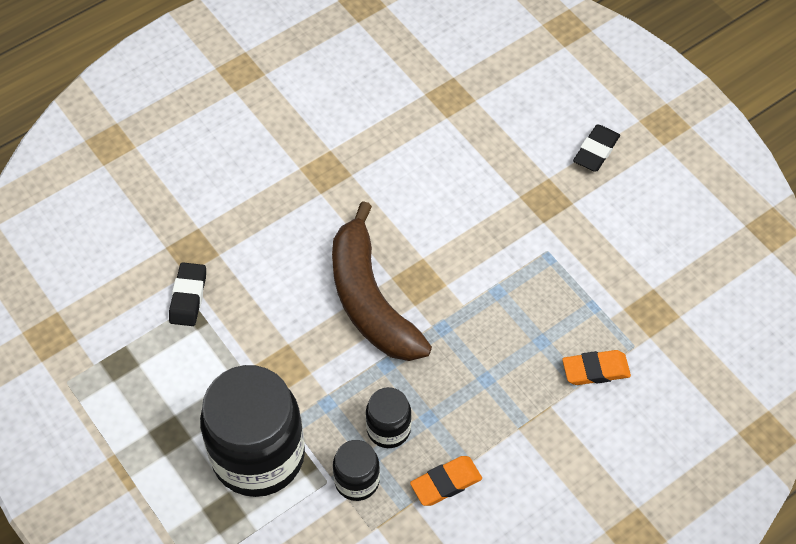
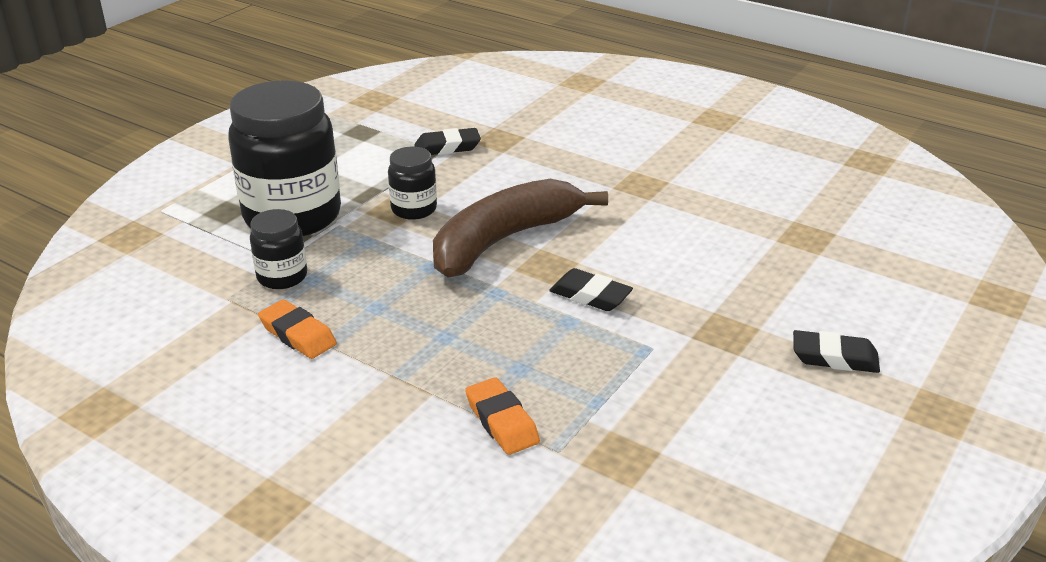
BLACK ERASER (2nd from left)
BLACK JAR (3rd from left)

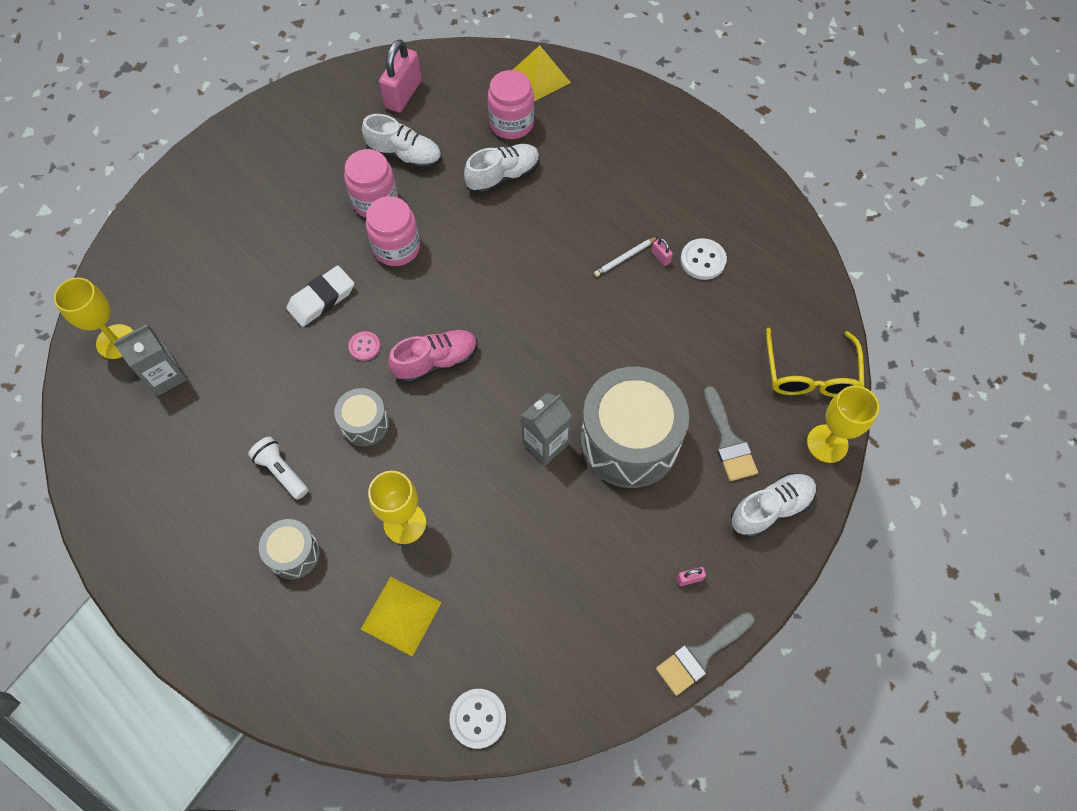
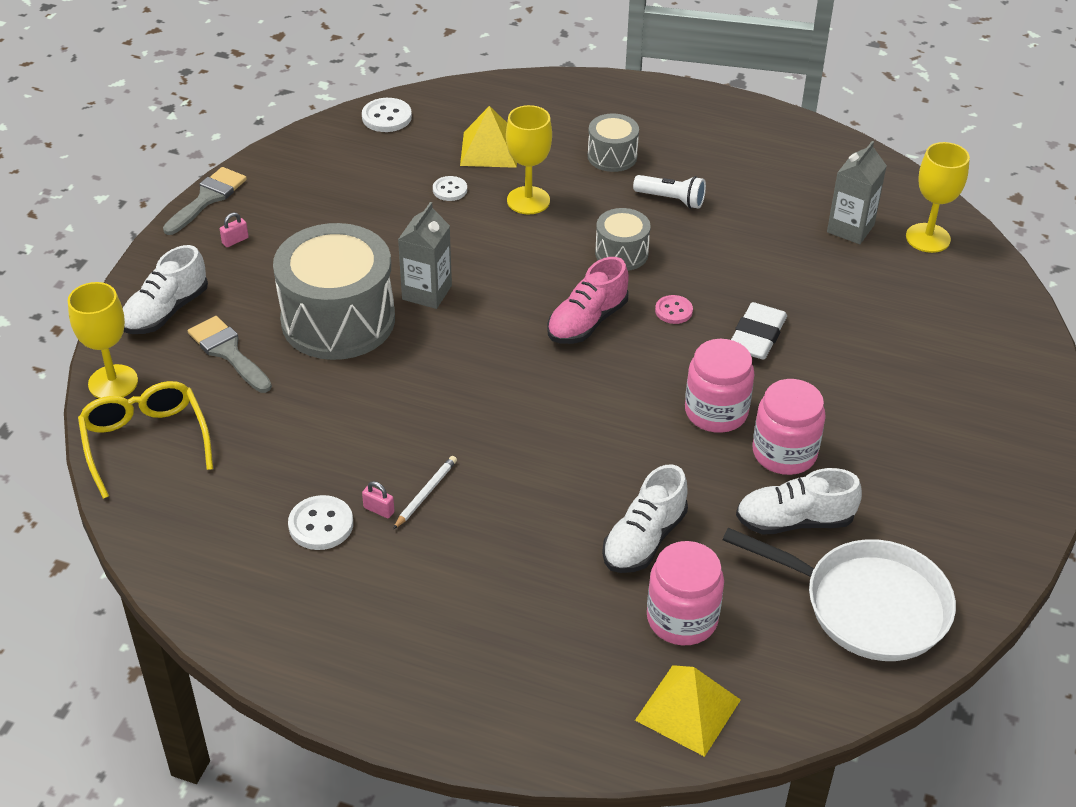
WHITE BUTTON (3rd from left)
WHITE PAN

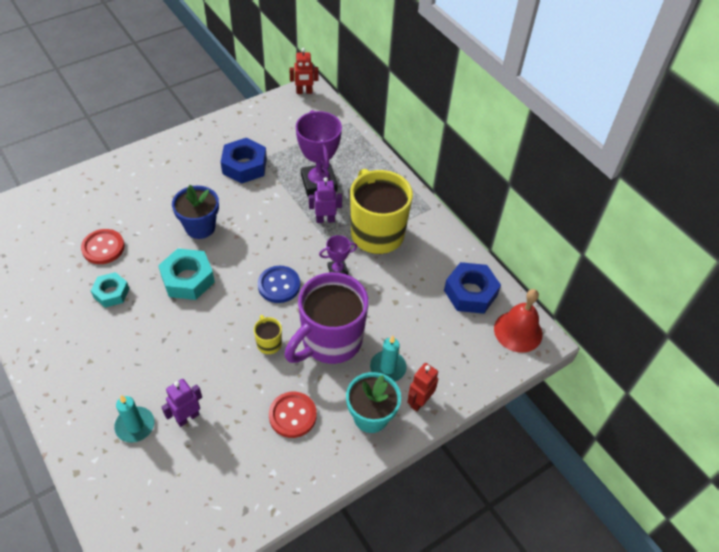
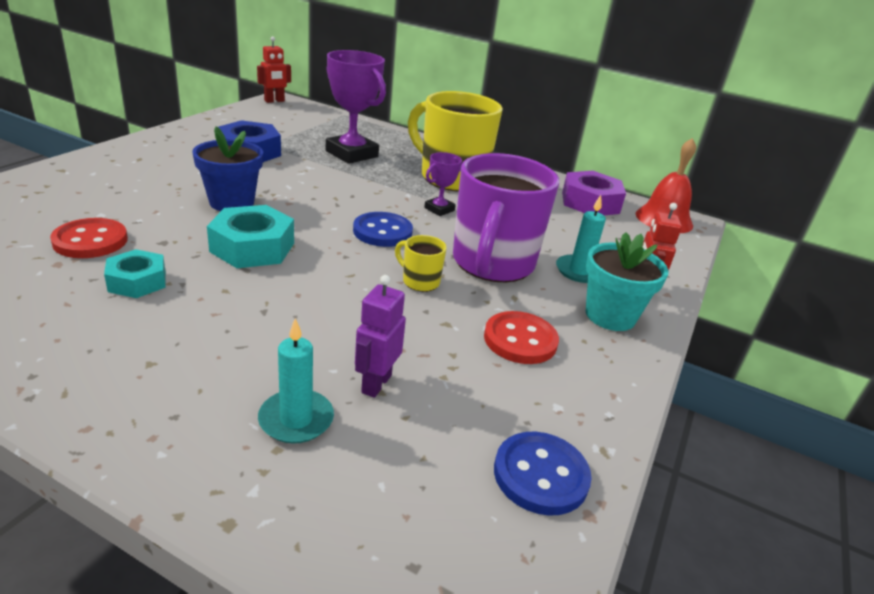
PURPLE ROBOT (2nd from left in the first image)
BLUE BUTTON (2nd from left)
PURPLE NUT

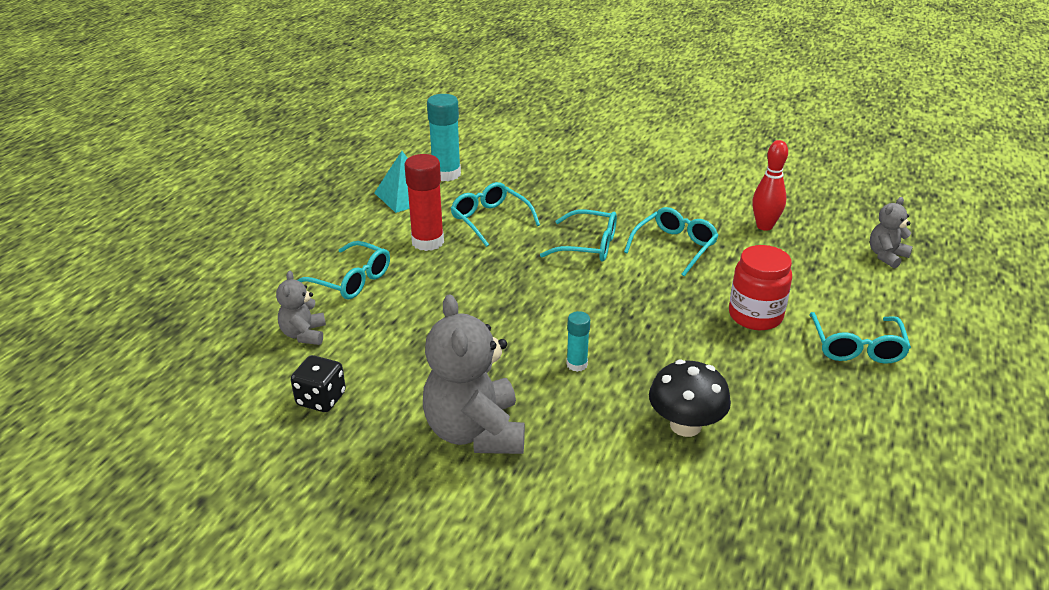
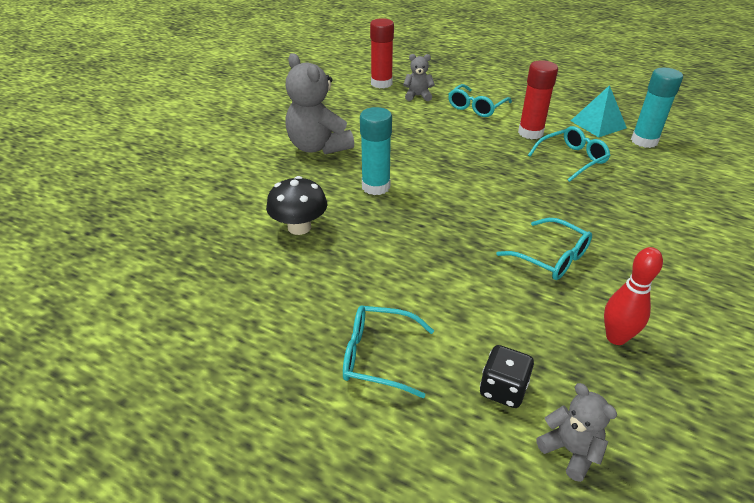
TURQUOISE GLASSES (3rd from left in the first image)
RED JAR
RED GLUE STICK (1st from left)
BLACK DICE
GREY TEDDY BEAR (1st from left)
TURQUOISE GLUE STICK (1st from left)

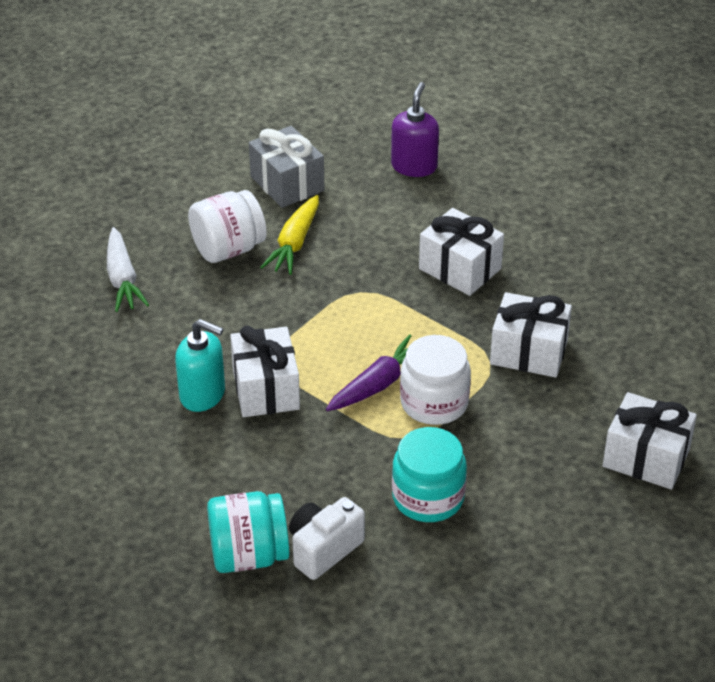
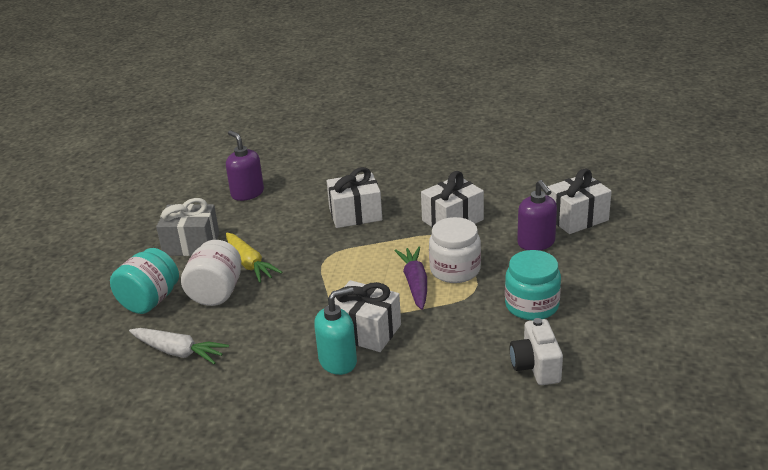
PURPLE SOAP DISPENSER (2nd from left)
TURQUOISE JAR (1st from left)

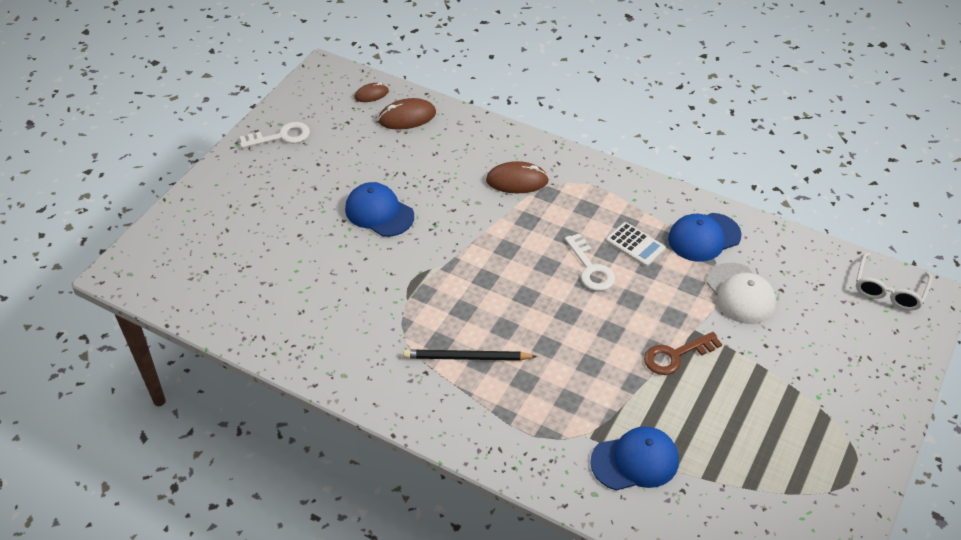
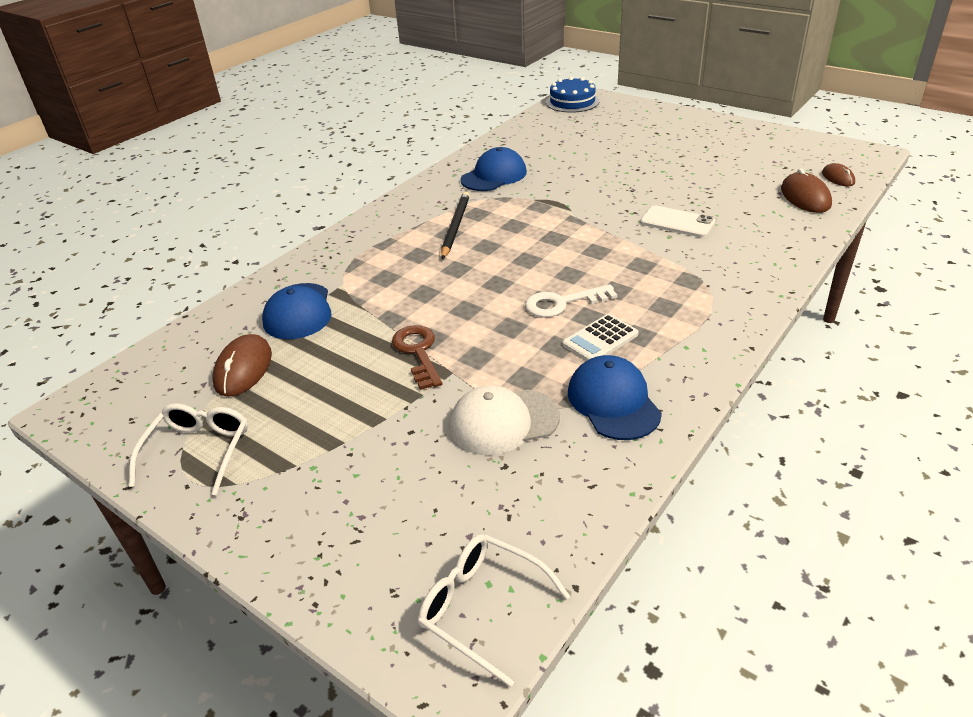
WHITE KEY (1st from left in the first image)
WHITE GLASSES (1st from left)
BLUE CAKE
WHITE PHONE
BLUE CAP (2nd from left)
BROWN MOUSE (1st from left)

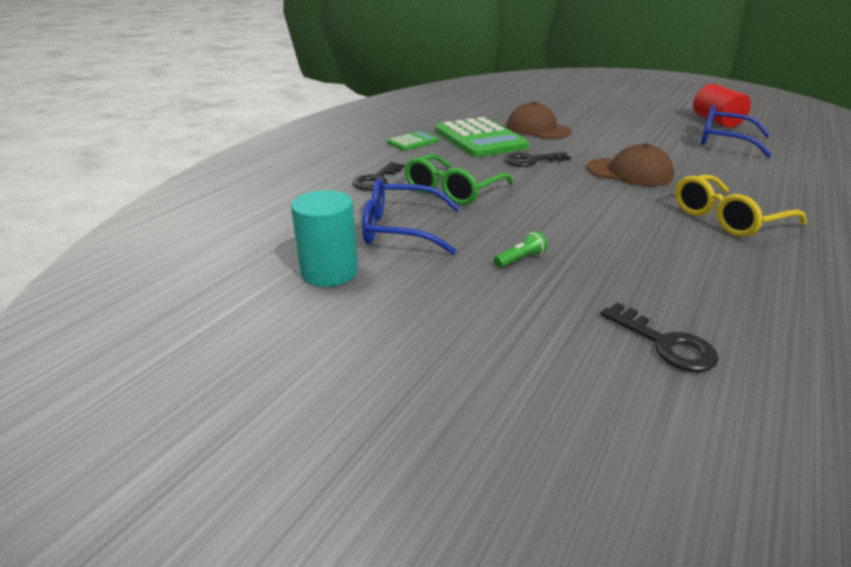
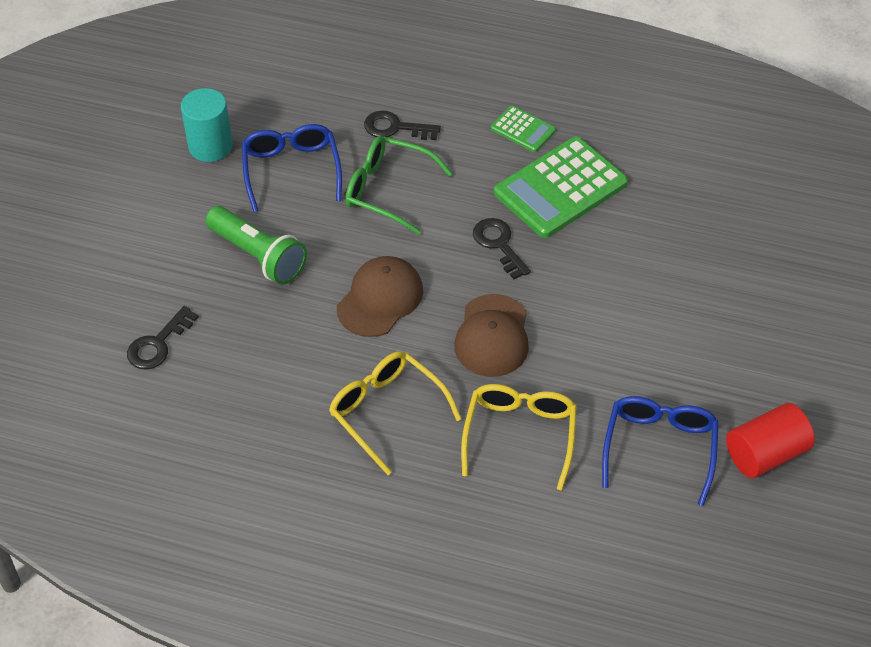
YELLOW GLASSES (2nd from left)
BROWN CAP (1st from left)
GREEN FLASHLIGHT

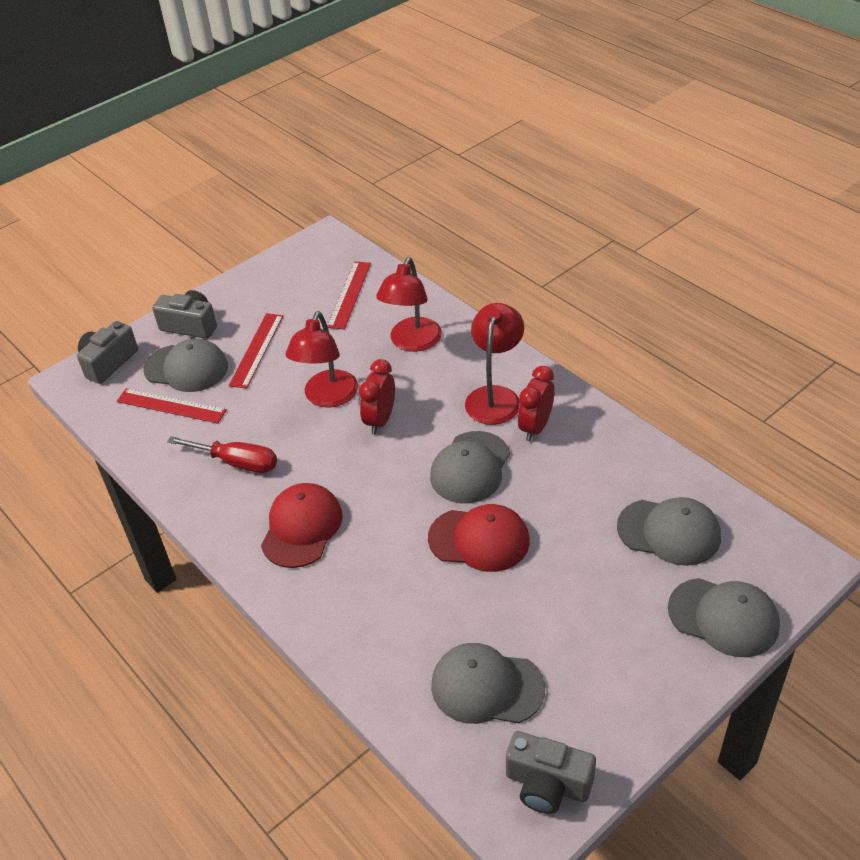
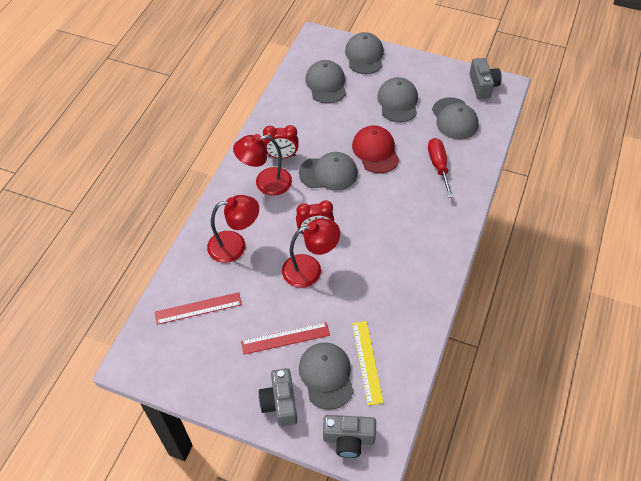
RED CAP (1st from left in the first image)
GREY CAP (5th from left)
RED SCREWDRIVER
YELLOW RULER

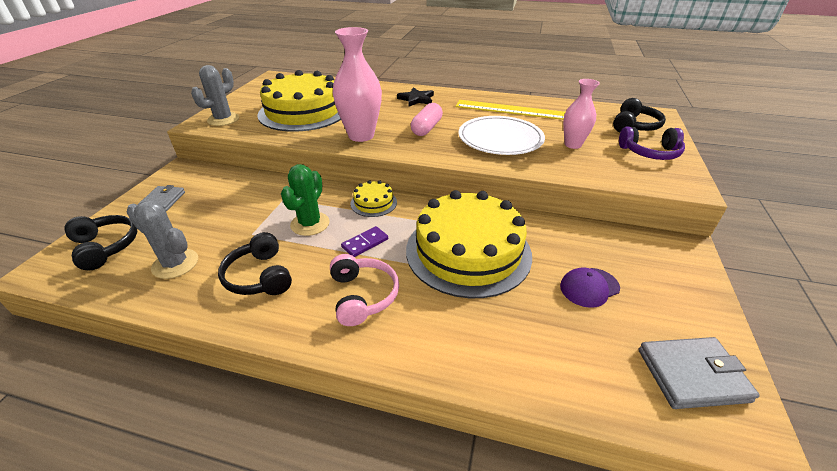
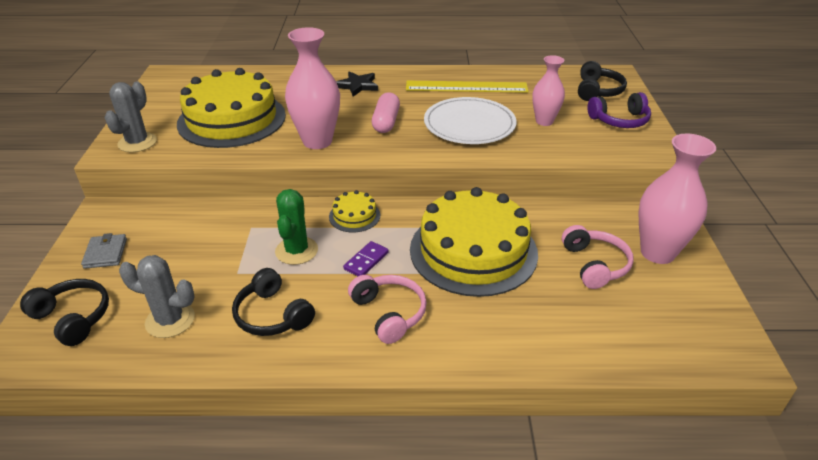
GREY WALLET (2nd from left in the first image)
PINK VASE (3rd from left)
PINK HEADPHONES (2nd from left)

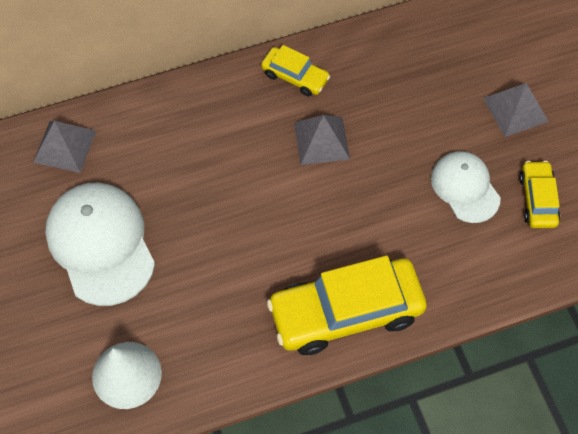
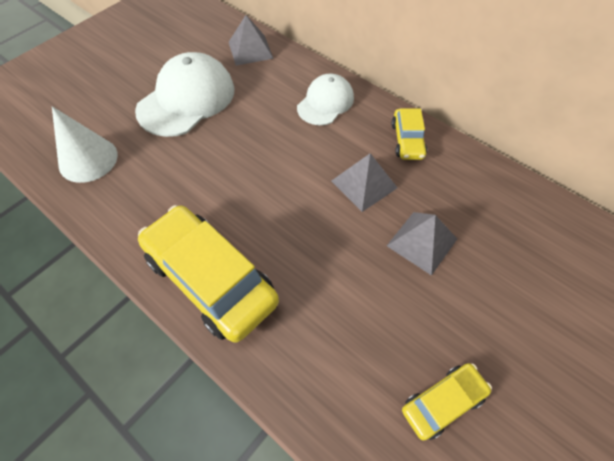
WHITE CAP (2nd from left)
GREY PYRAMID (3rd from left)

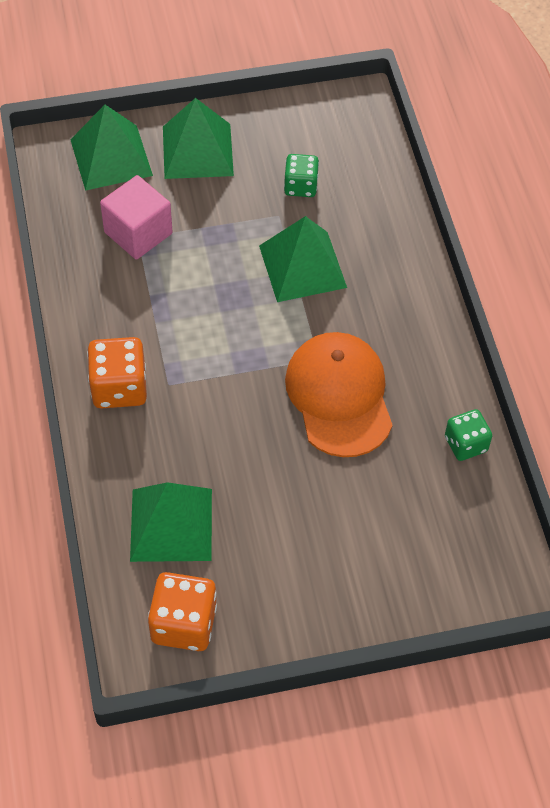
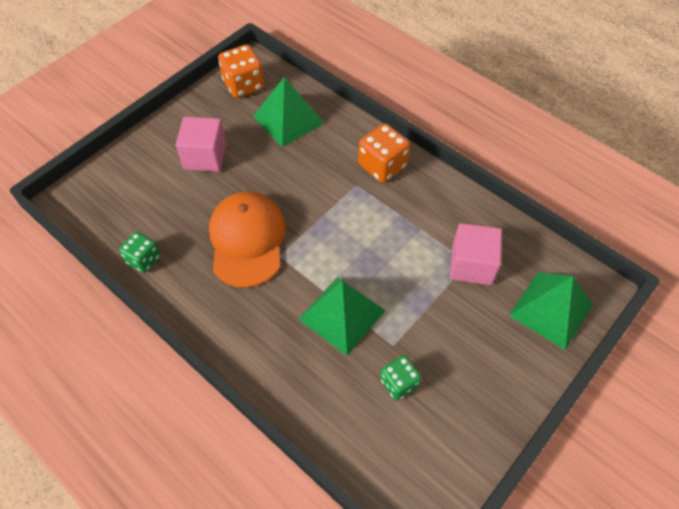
GREEN PYRAMID (3rd from left in the first image)
PINK CUBE (1st from left)
ORANGE CAP

